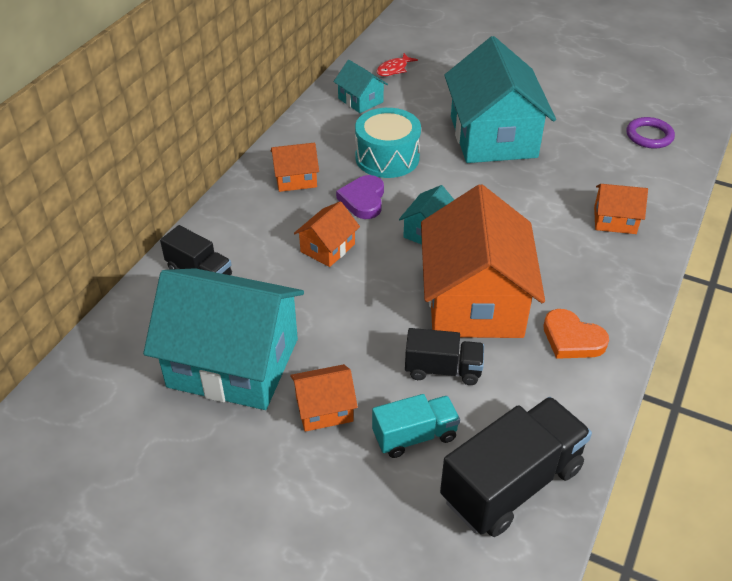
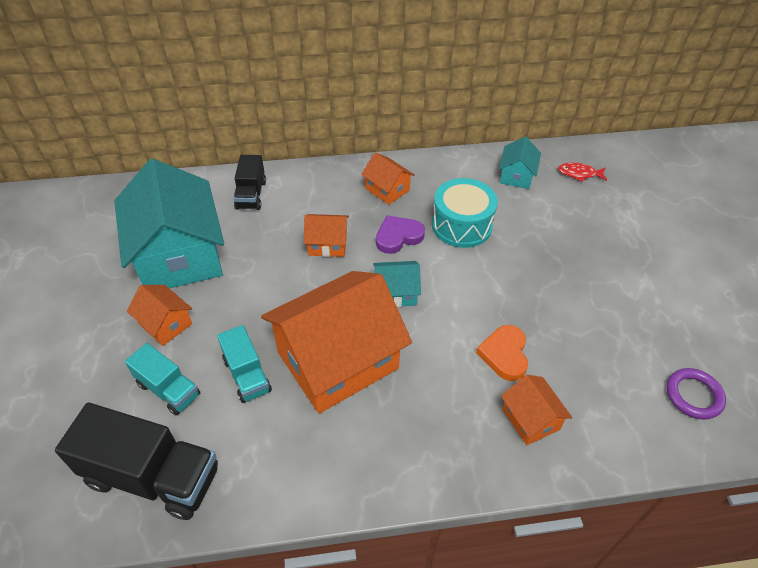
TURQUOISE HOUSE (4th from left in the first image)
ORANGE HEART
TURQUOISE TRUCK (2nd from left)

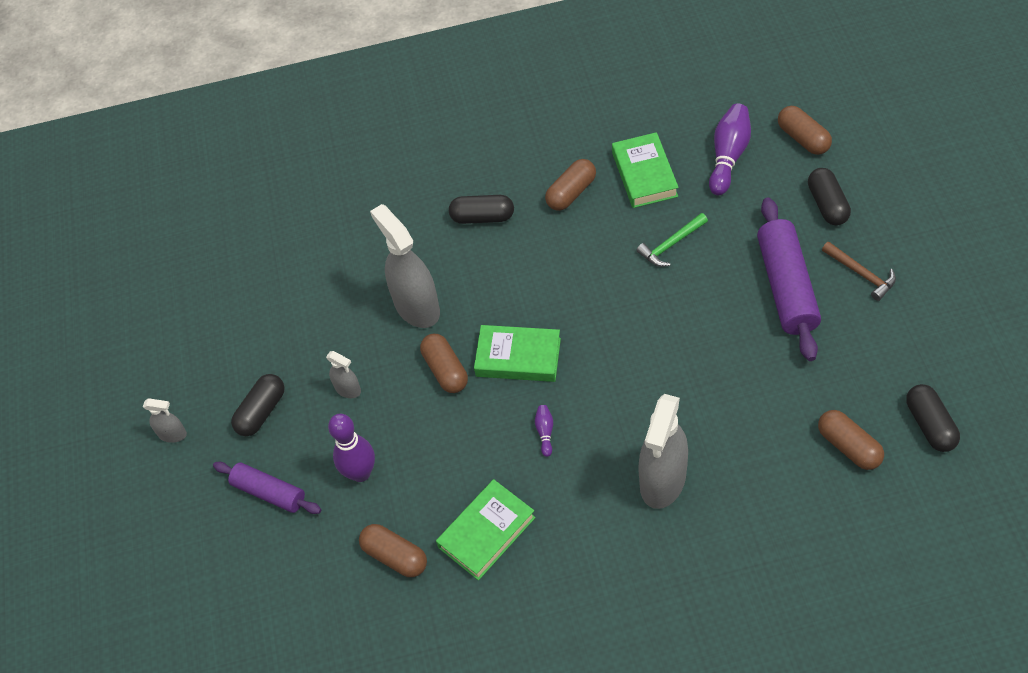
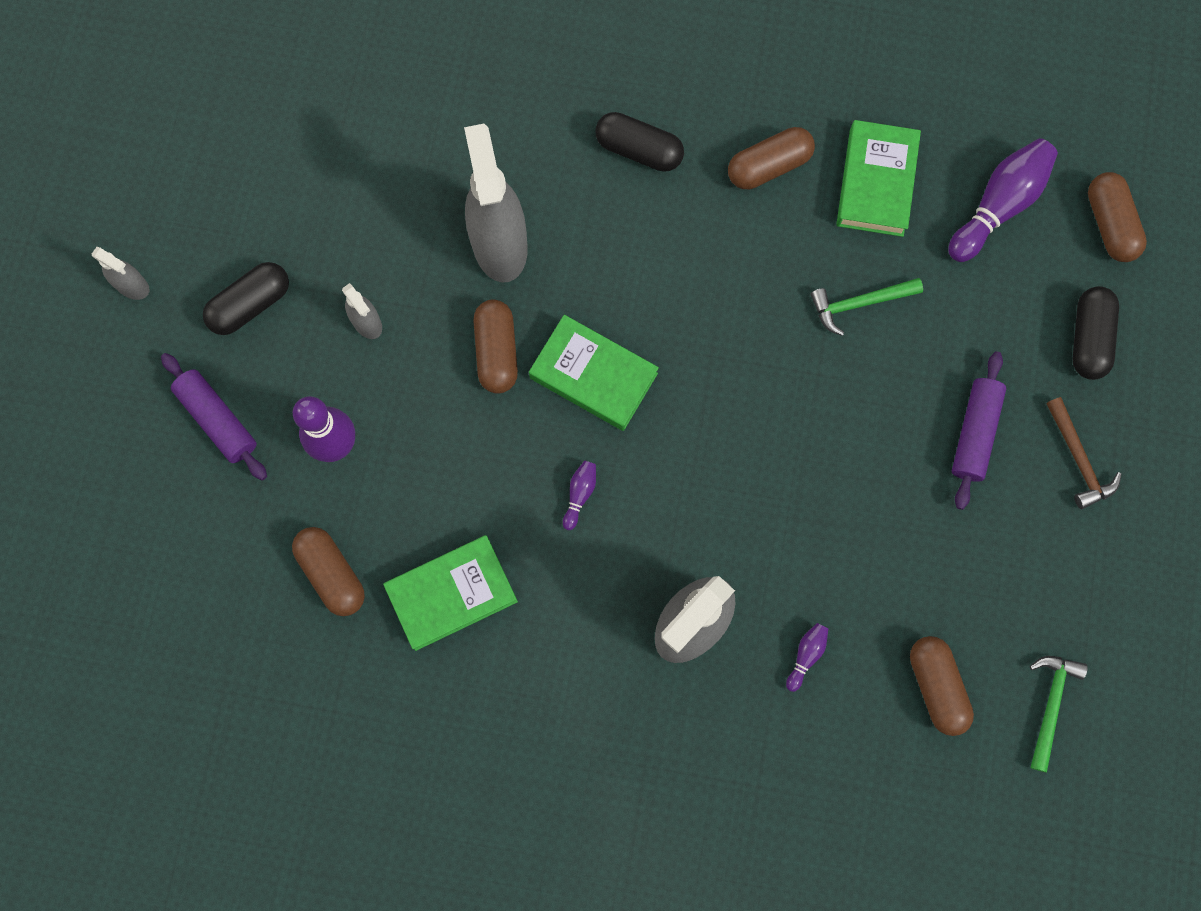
PURPLE BOWLING PIN (3rd from left)
GREEN HAMMER (2nd from left)
PURPLE ROLLING PIN (2nd from left)

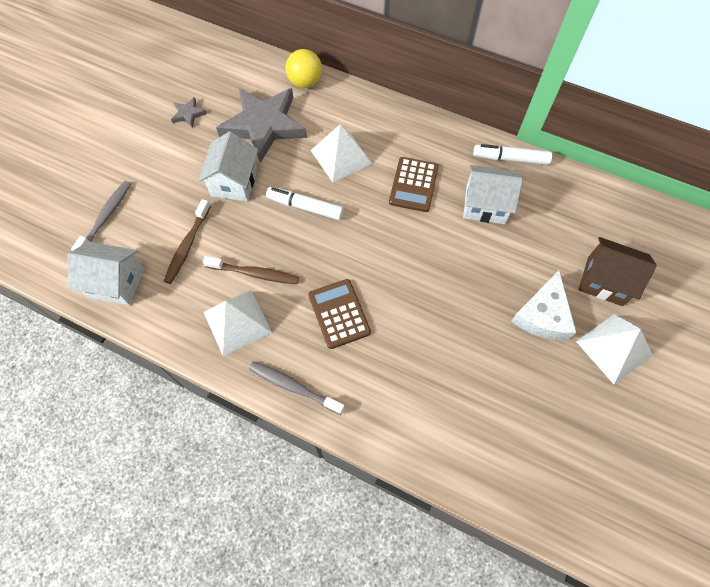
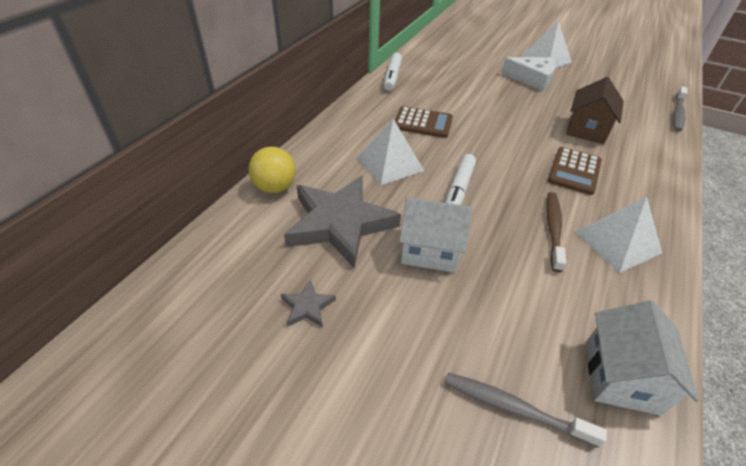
BROWN TOOTHBRUSH (1st from left in the first image)
WHITE HOUSE (3rd from left in the first image)
GREY TOOTHBRUSH (2nd from left)
BROWN HOUSE
BROWN CALCULATOR (2nd from left)

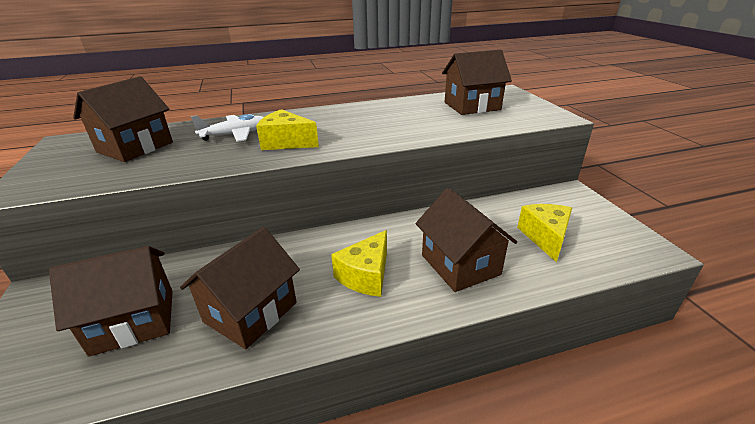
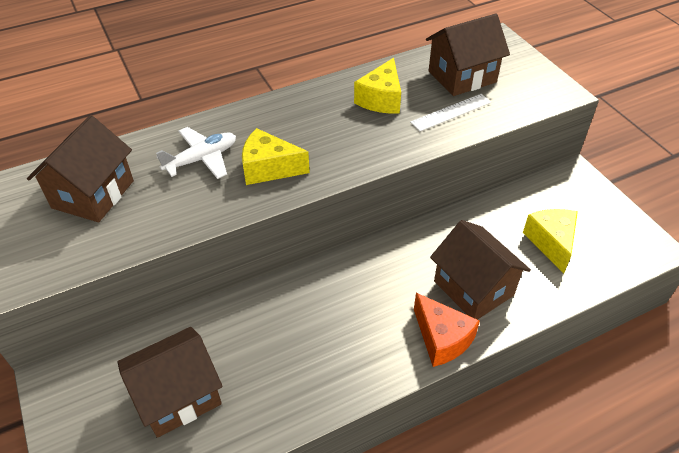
BROWN HOUSE (3rd from left in the first image)
WHITE RULER
ORANGE CHEESE
YELLOW CHEESE (2nd from left)

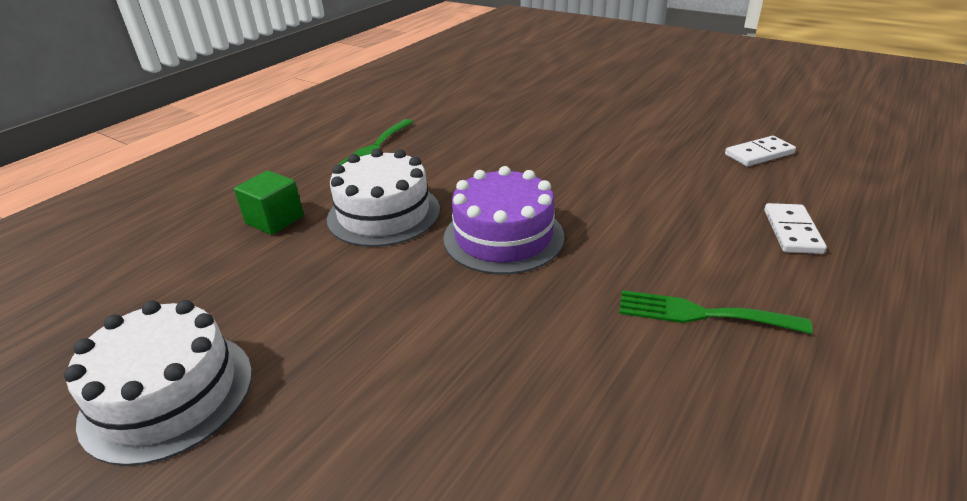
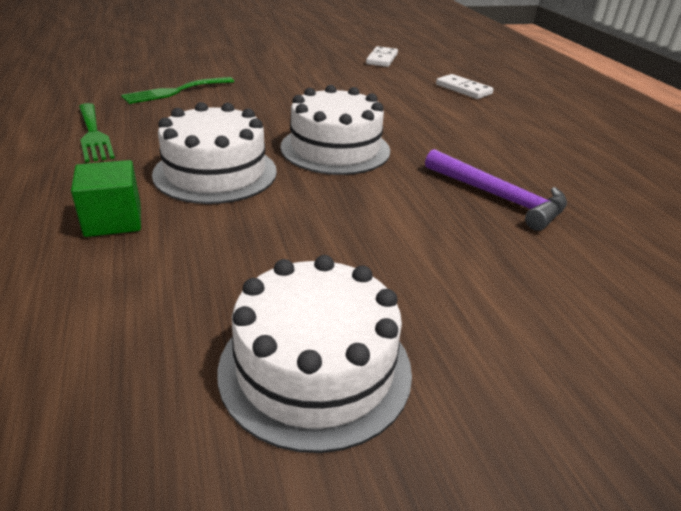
PURPLE HAMMER
GREEN FORK (2nd from left)
WHITE CAKE (3rd from left)

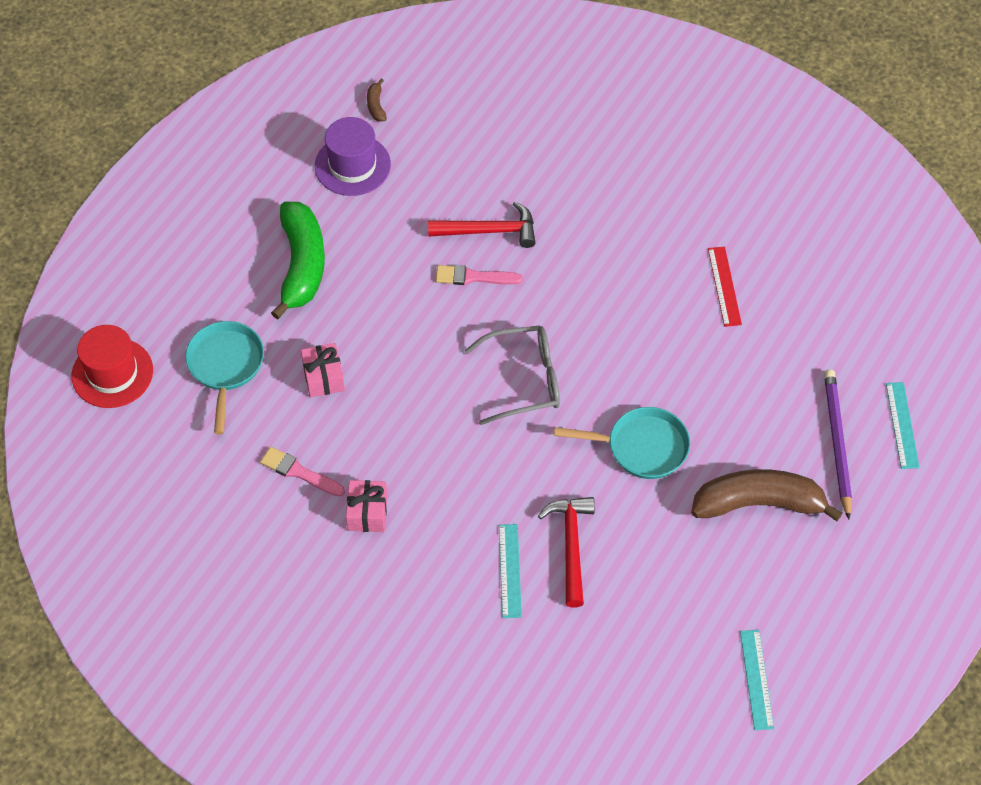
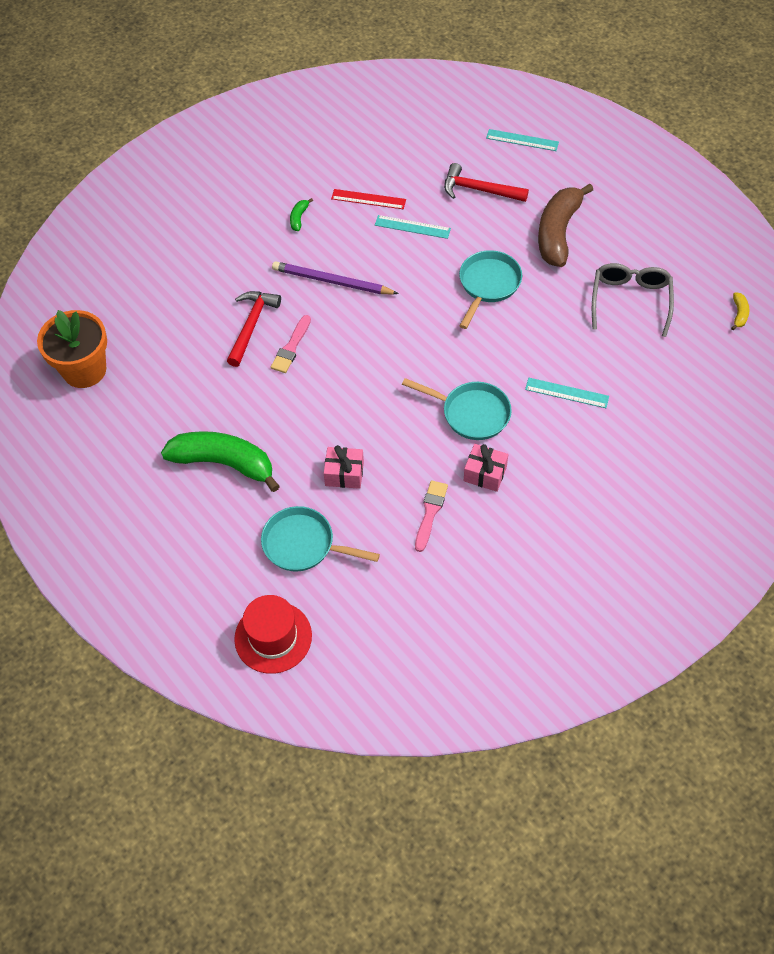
PURPLE HAT
GREEN BANANA (2nd from left)
TURQUOISE PAN (2nd from left)
YELLOW BANANA
GREY GLASSES
RED HAMMER (2nd from left)
TURQUOISE RULER (1st from left)
PURPLE PENCIL
ORANGE FLOWER POT
PINK BRUSH (2nd from left)

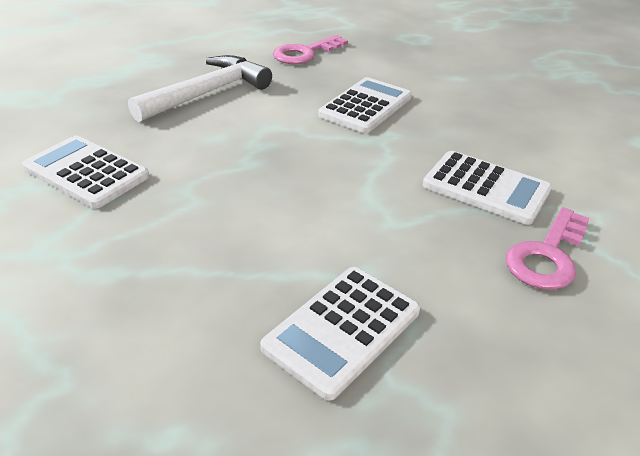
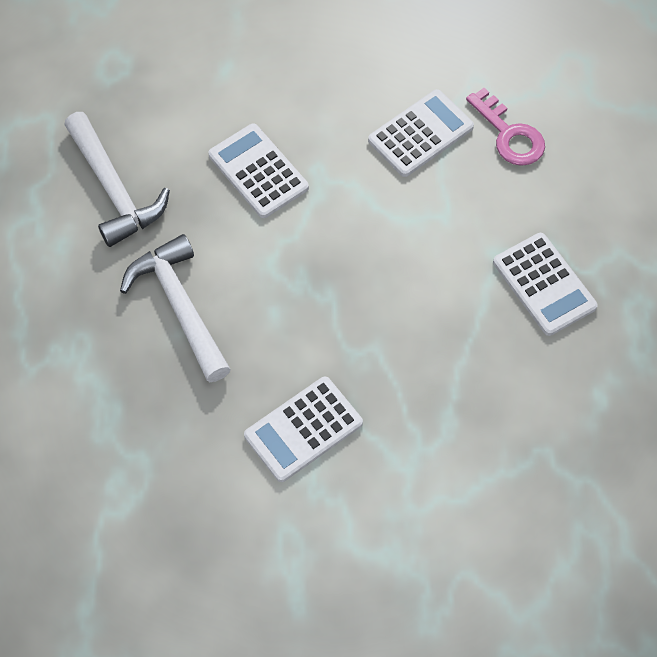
WHITE HAMMER (1st from left)

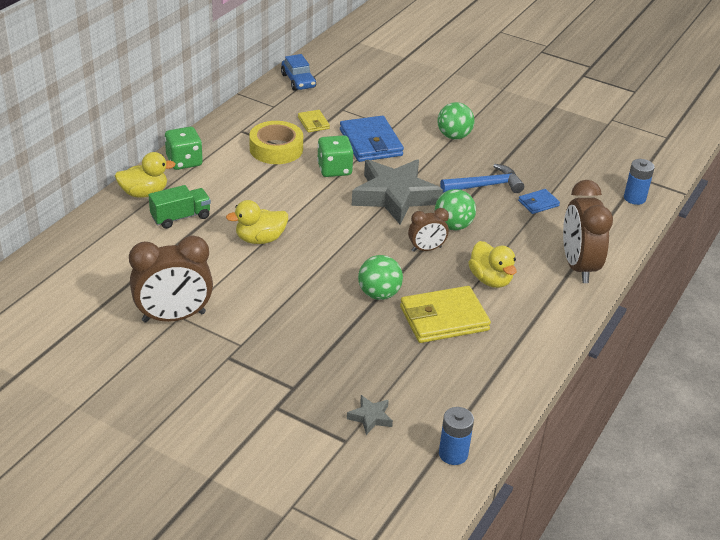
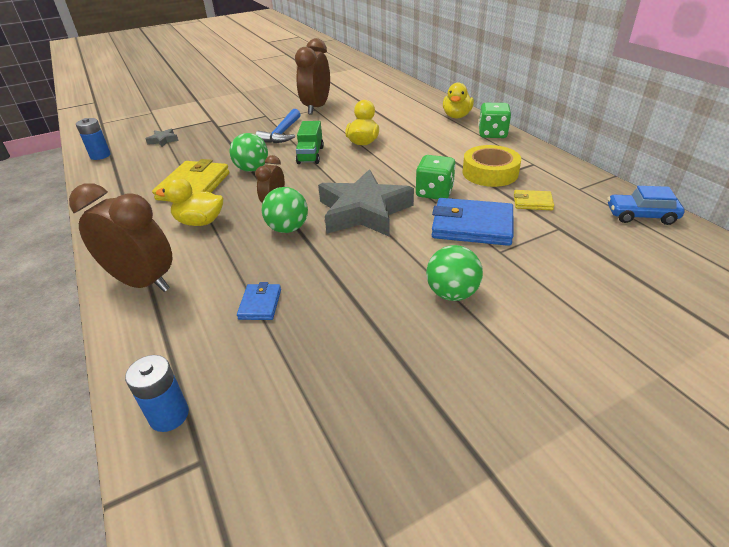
GREEN TRUCK
BLUE HAMMER

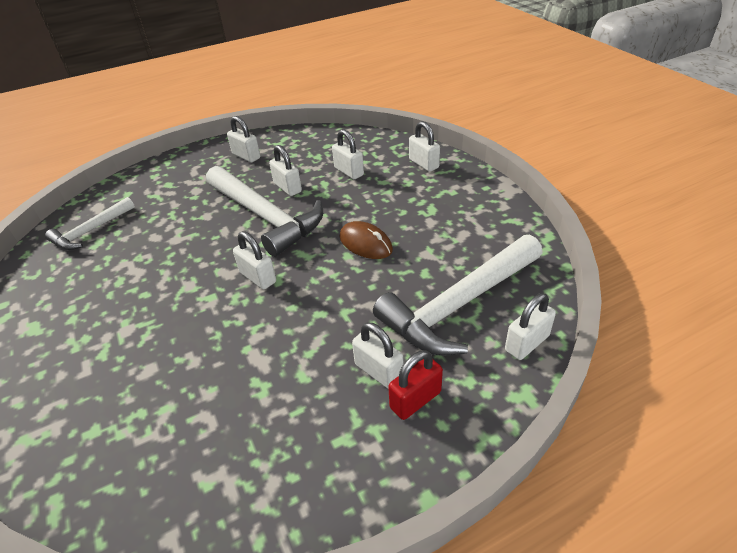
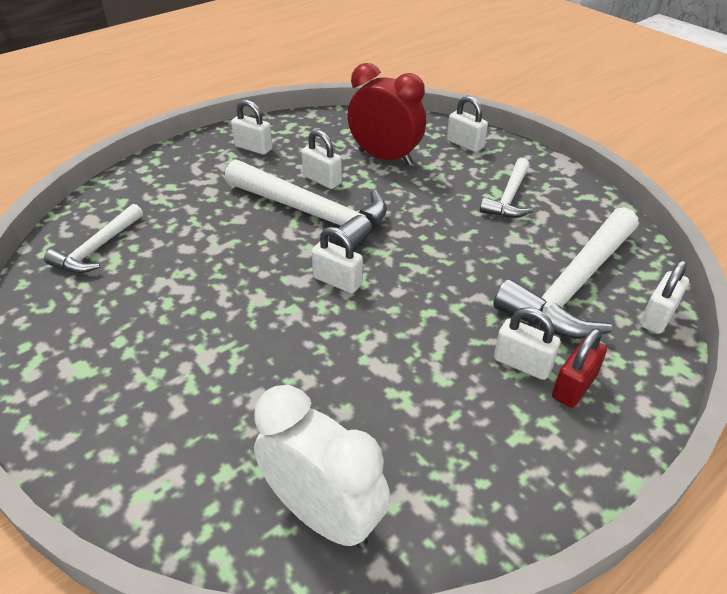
BROWN MOUSE
WHITE CLOCK
WHITE HAMMER (3rd from left)
RED CLOCK

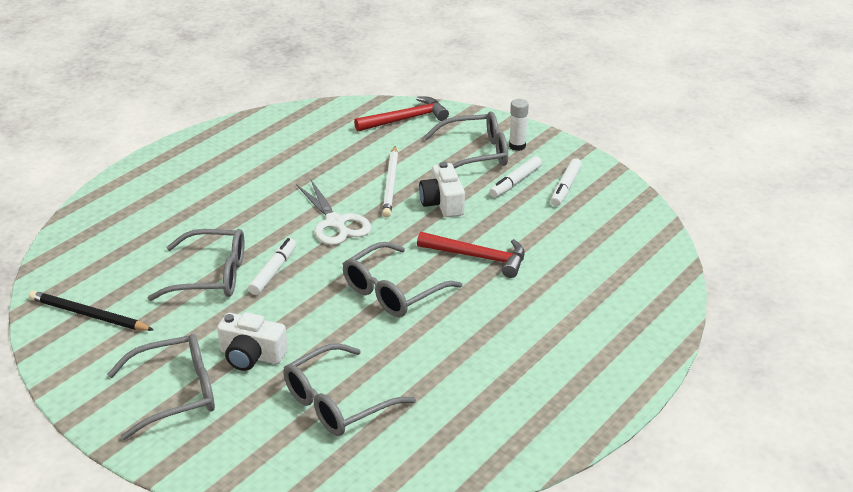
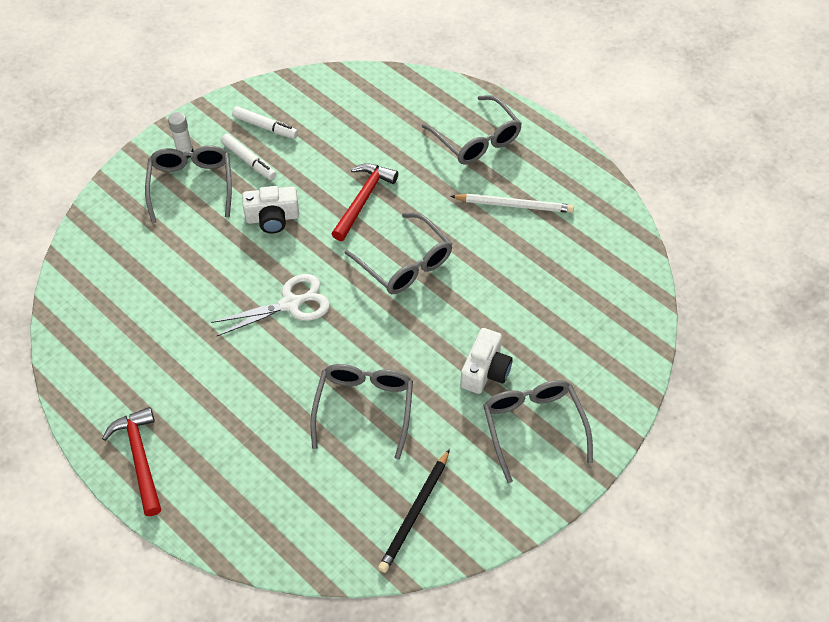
WHITE MARKER (1st from left in the first image)
GREY GLASSES (4th from left)
RED HAMMER (1st from left)
WHITE PENCIL

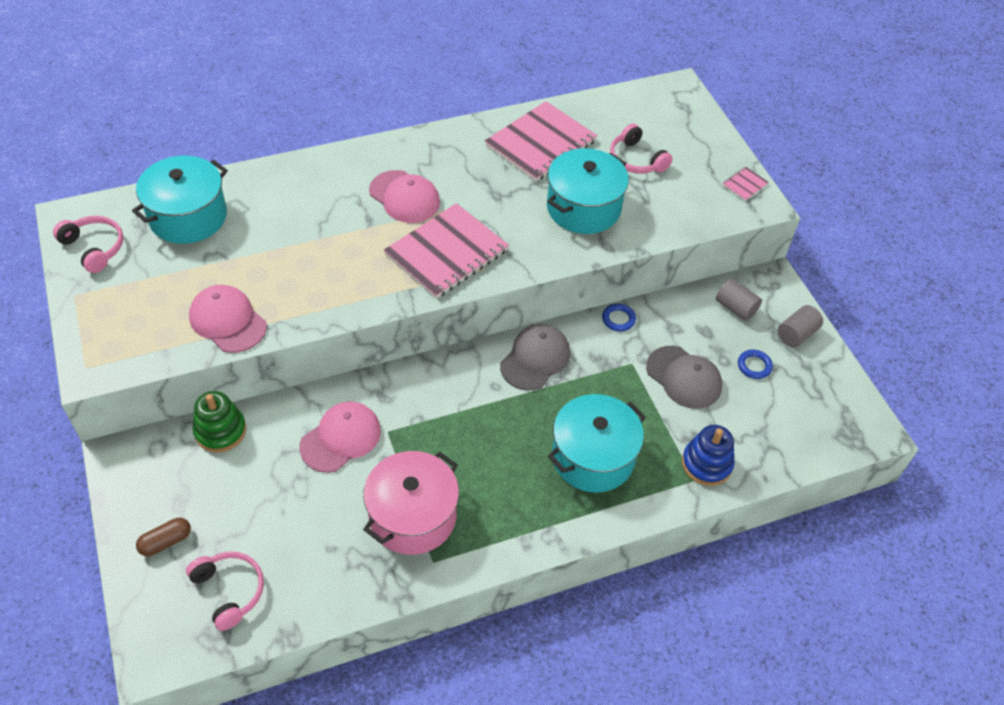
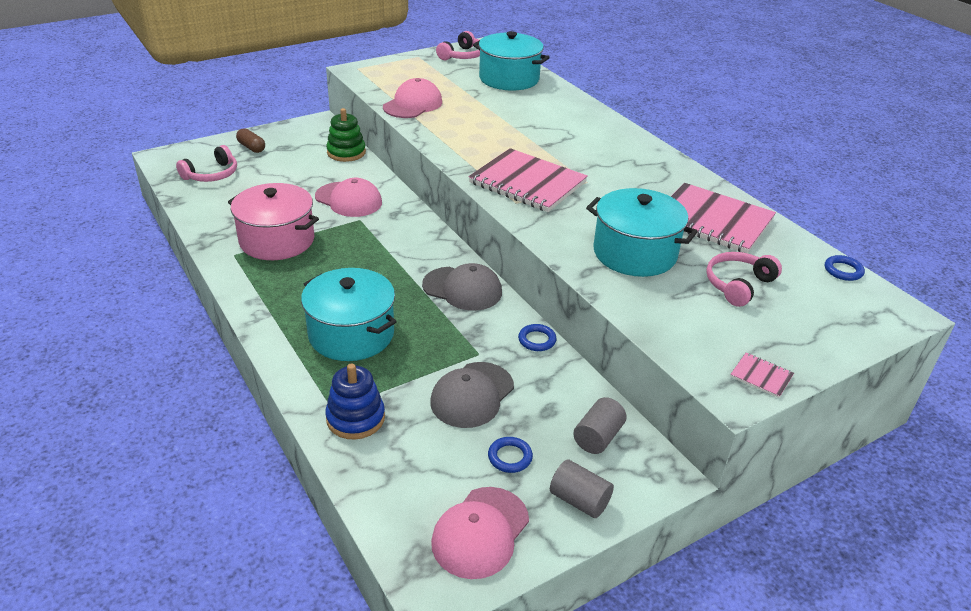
BLUE RING (3rd from left)
PINK CAP (3rd from left)

